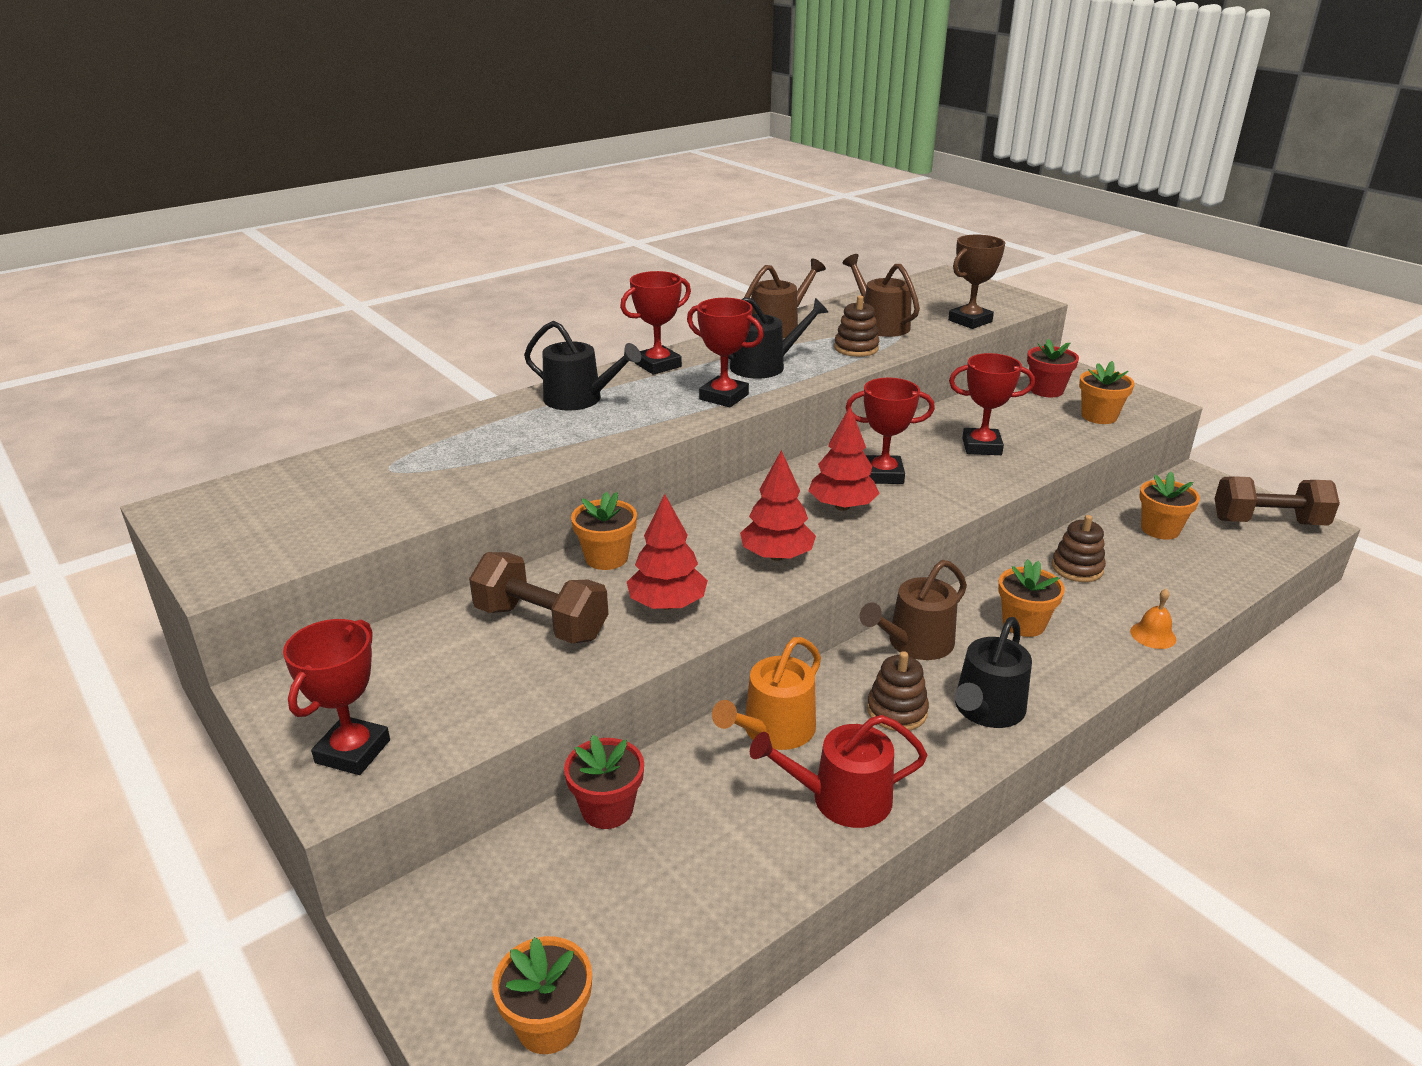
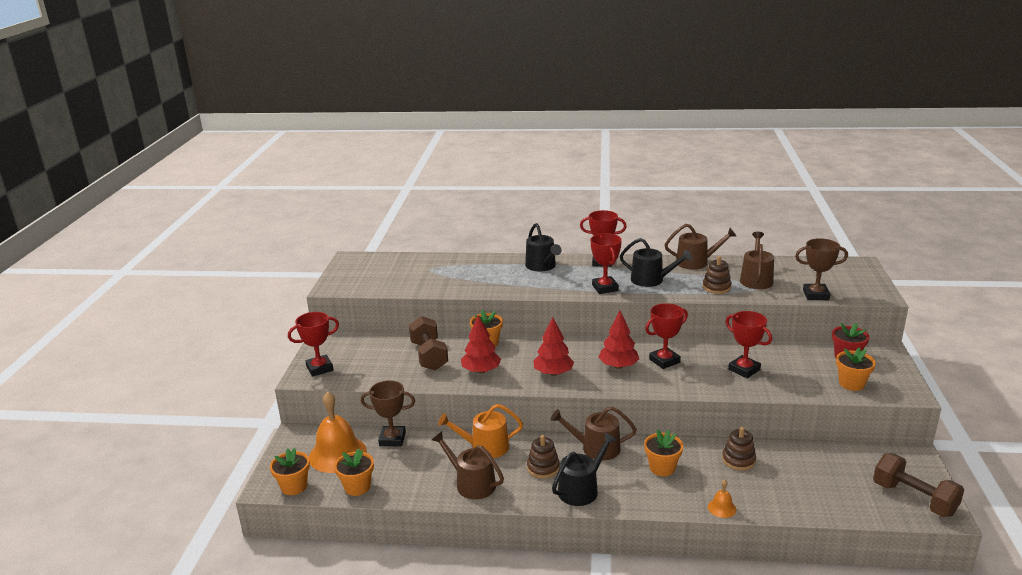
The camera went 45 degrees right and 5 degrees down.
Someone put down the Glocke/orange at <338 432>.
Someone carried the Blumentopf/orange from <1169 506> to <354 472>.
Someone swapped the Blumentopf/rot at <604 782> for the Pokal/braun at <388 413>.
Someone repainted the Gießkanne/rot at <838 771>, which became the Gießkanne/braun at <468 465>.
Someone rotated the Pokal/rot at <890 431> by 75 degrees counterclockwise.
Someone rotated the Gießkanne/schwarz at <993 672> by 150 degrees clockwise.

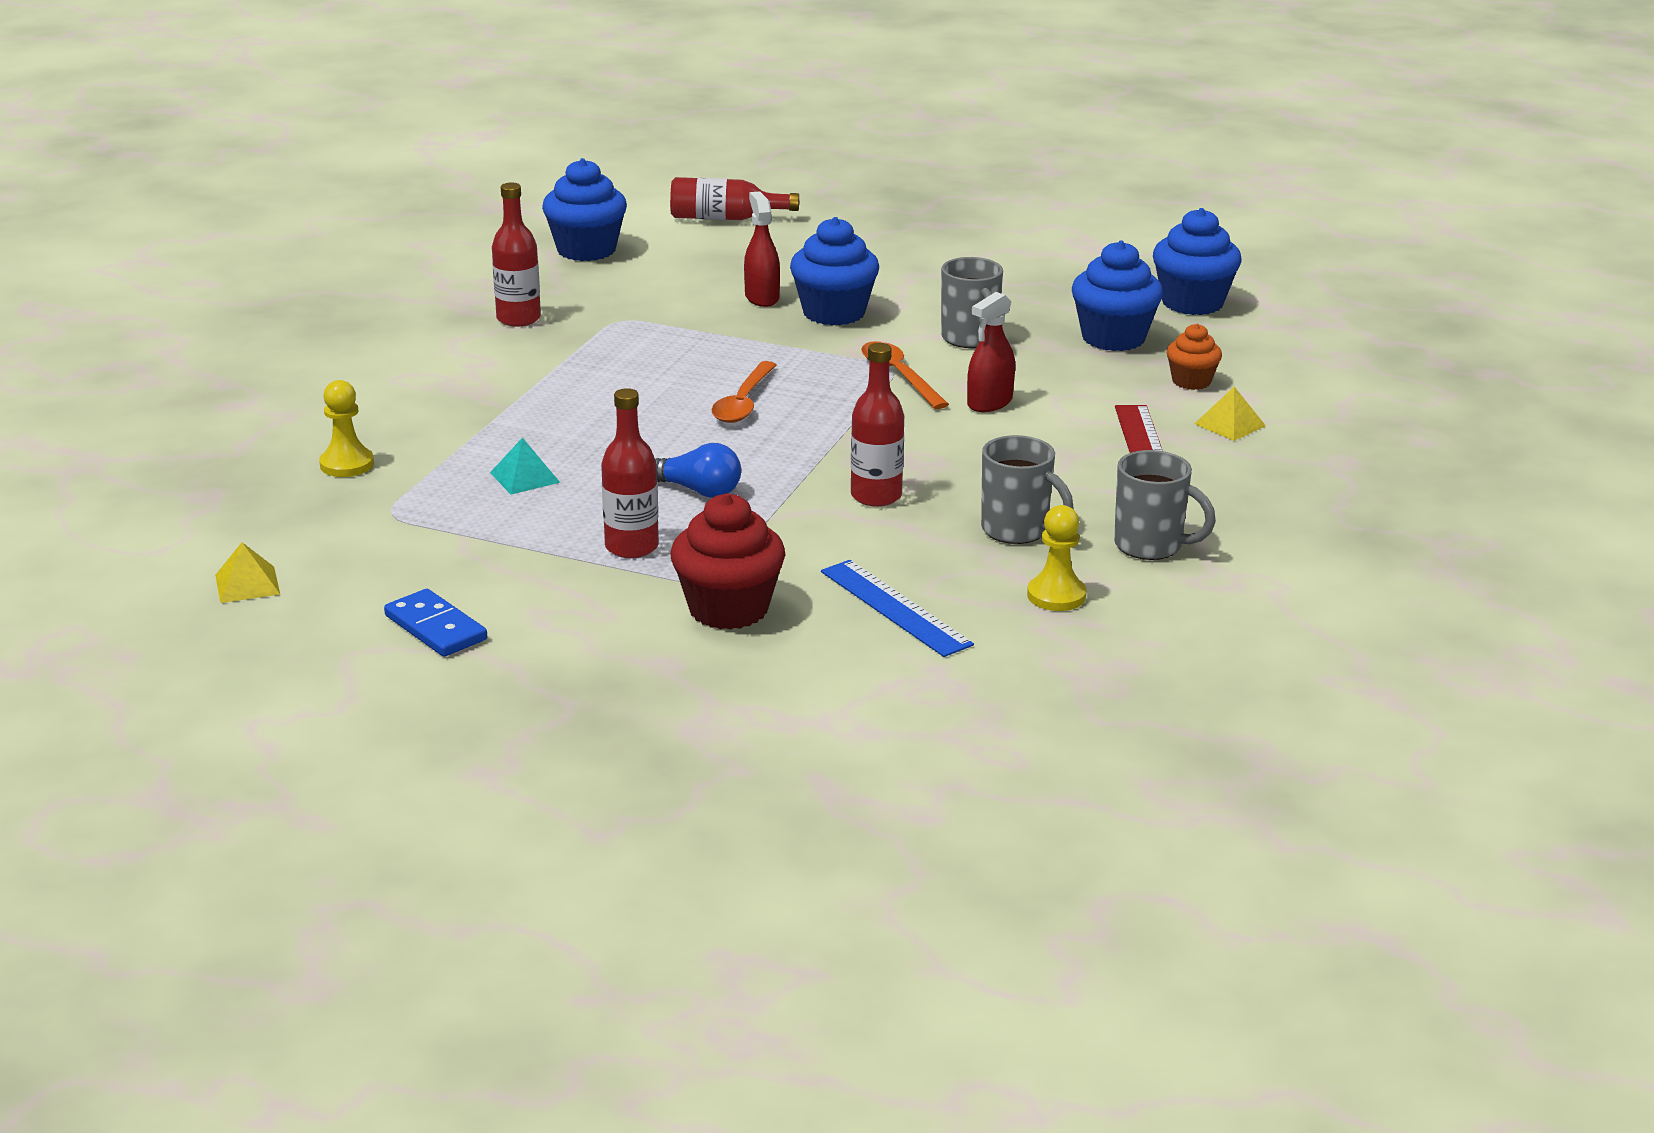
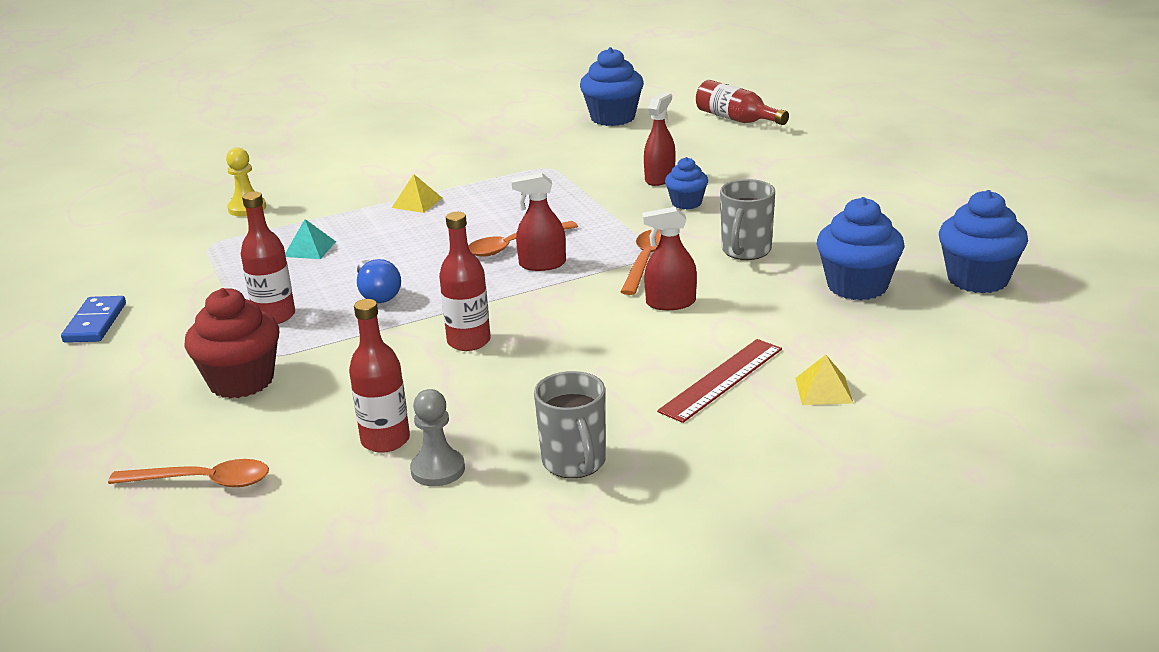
The camera went 45 degrees right and 0 degrees up.
Someone took away the Lineal/blau at <897 608>.
Someone took away the Tasse/grau at <1027 489>.
Someone took away the Muffin/orange at <1194 357>.
Someone put down the Löffel/orange at <188 473>.
Someone put down the Sprühflasche/rot at <538 222>.
Someone carried the Pyramide/gelb from <247 572> to <417 193>.
Someone carried the Flasche/rot from <516 255> to <379 376>.
Someone repainted the Bauer/gelb at <1056 558>, which became the Bauer/grau at <437 437>.
Someone scaled the Muffin/blau at <834 271> by 0.58.

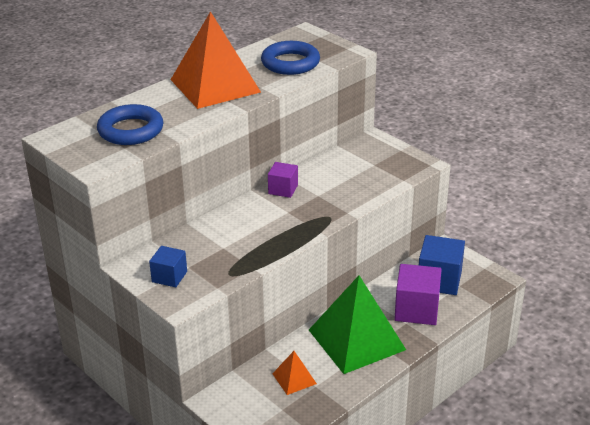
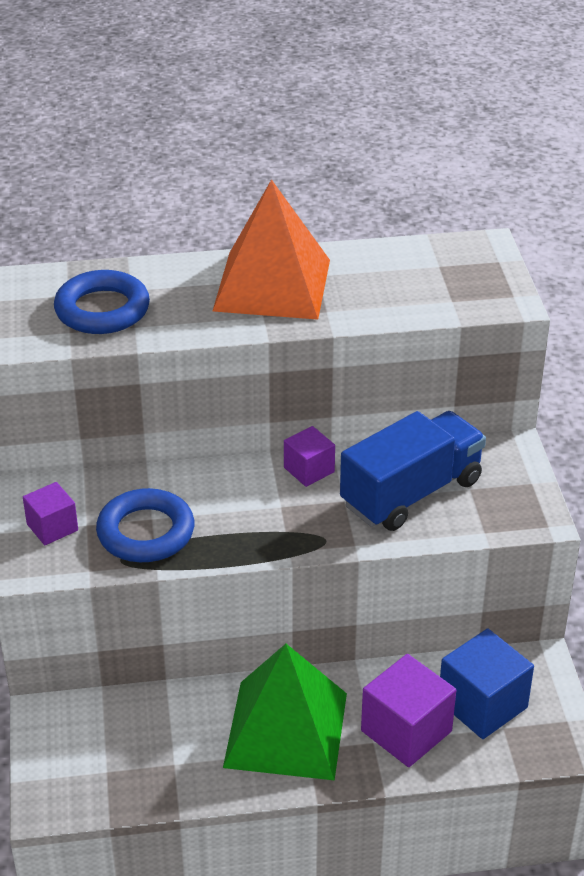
The camera went 35 degrees right and 5 degrees up.
Someone took away the Pyramide/orange at <295 373>.
Someone put down the Lastwagen/blau at <413 471>.
Someone carried the Ring/blau from <290 58> to <145 525>.
Someone repainted the Kubus/blau at <168 267>, which became the Kubus/lila at <50 513>.

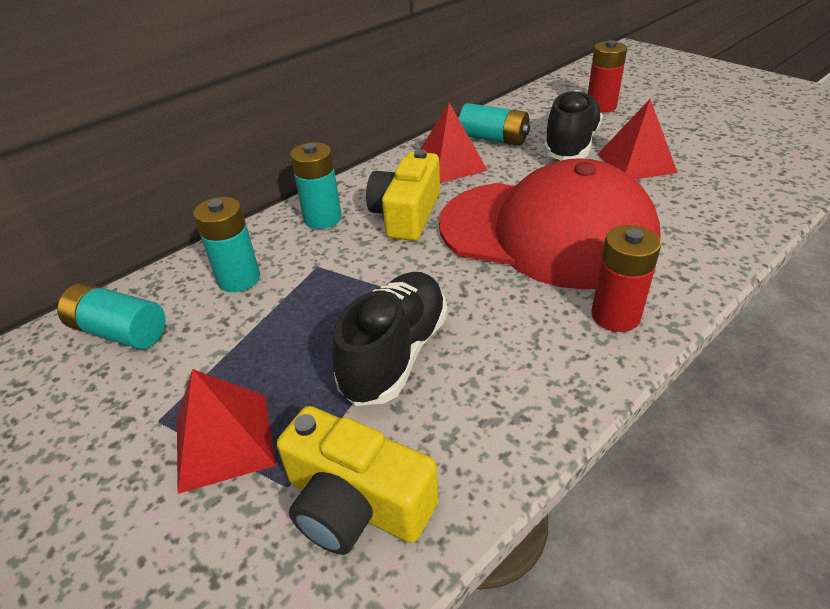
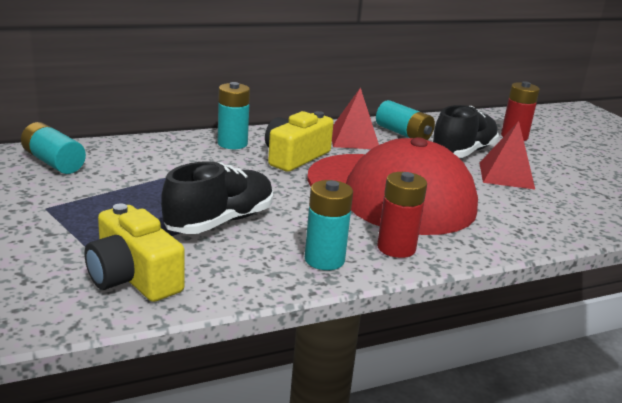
The camera went 15 degrees right and 15 degrees down.
Someone took away the Pyramide/rot at <226 431>.
Someone carried the Batterie/türkis from <226 244> to <329 225>.

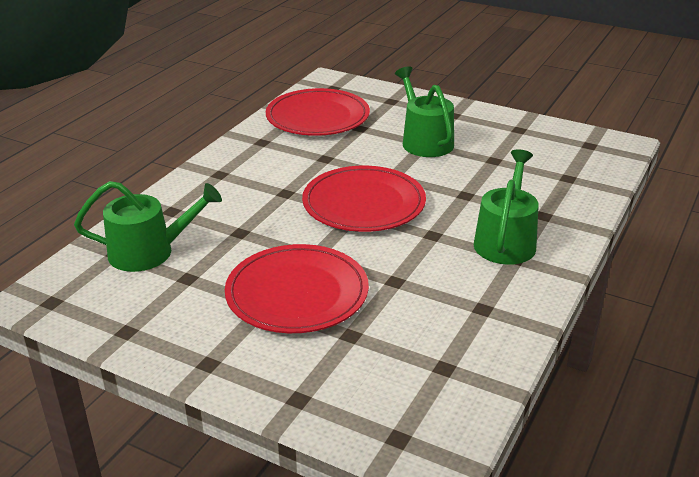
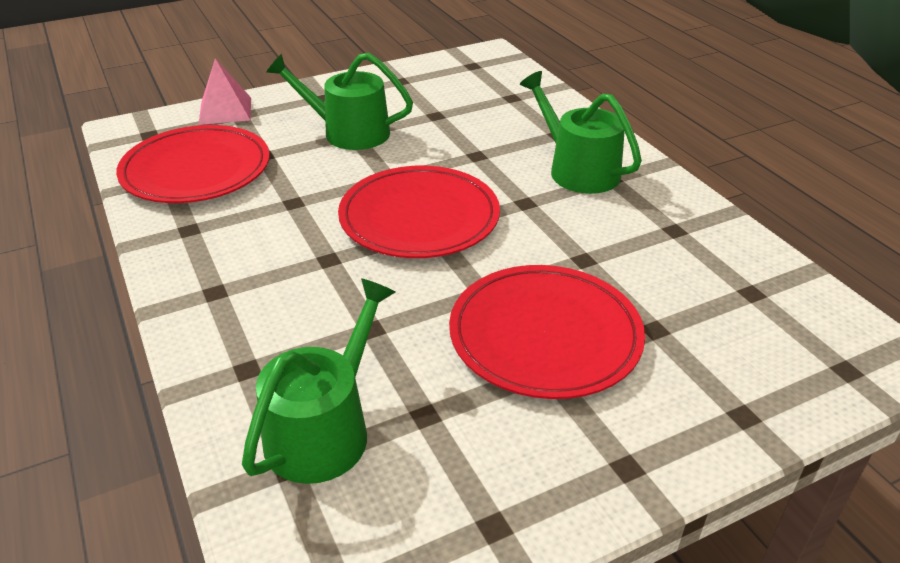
The camera went 55 degrees left and 5 degrees up.
Someone put down the Pyramide/rosa at <224 91>.

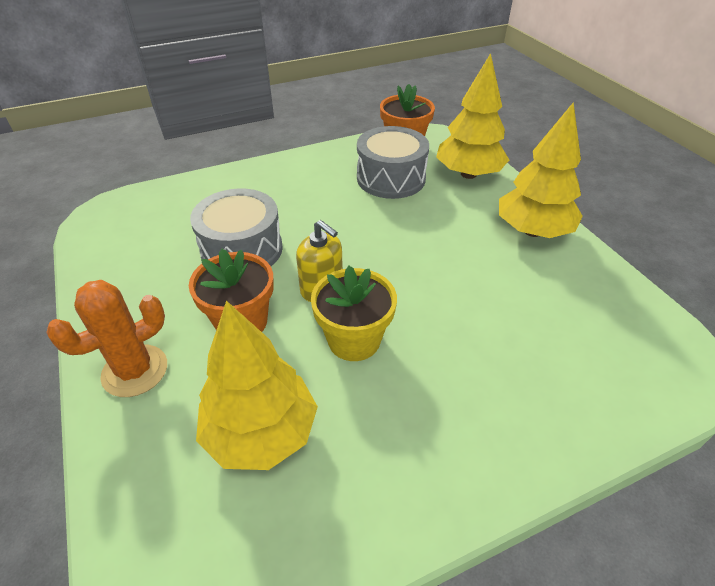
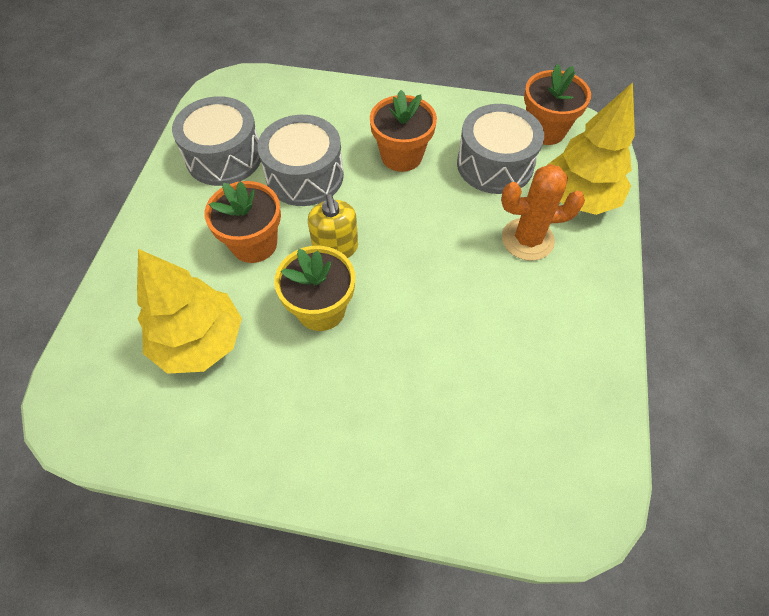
The camera went 35 degrees right and 15 degrees up.
Someone took away the Baum/gelb at <541 170>.
Someone put down the Trommel/grau at <216 141>.
Someone put down the Blumentopf/orange at <403 131>.
Someone carried the Kaktus/orange from <106 338> to <543 212>.

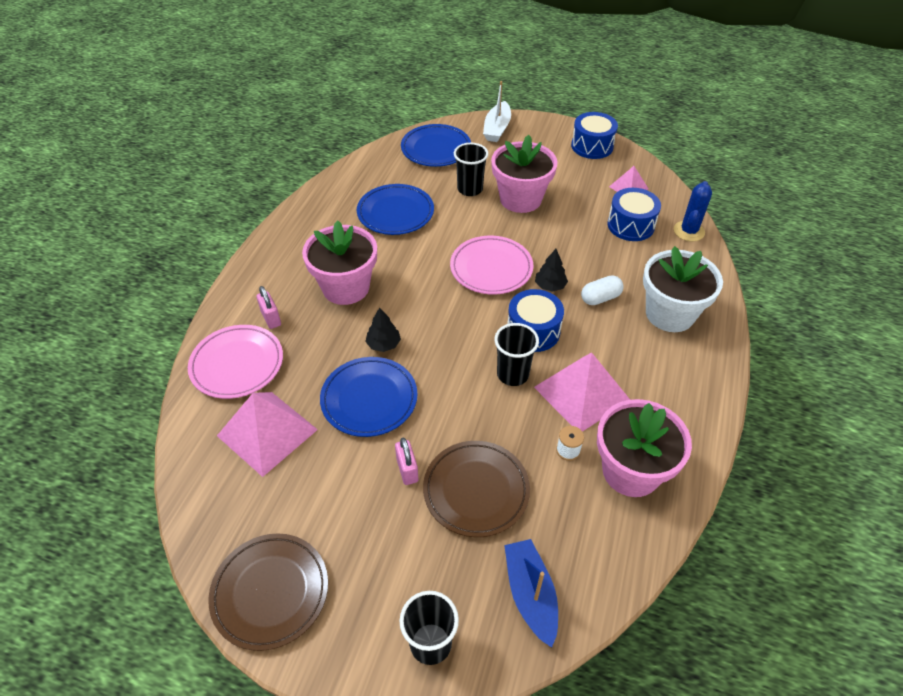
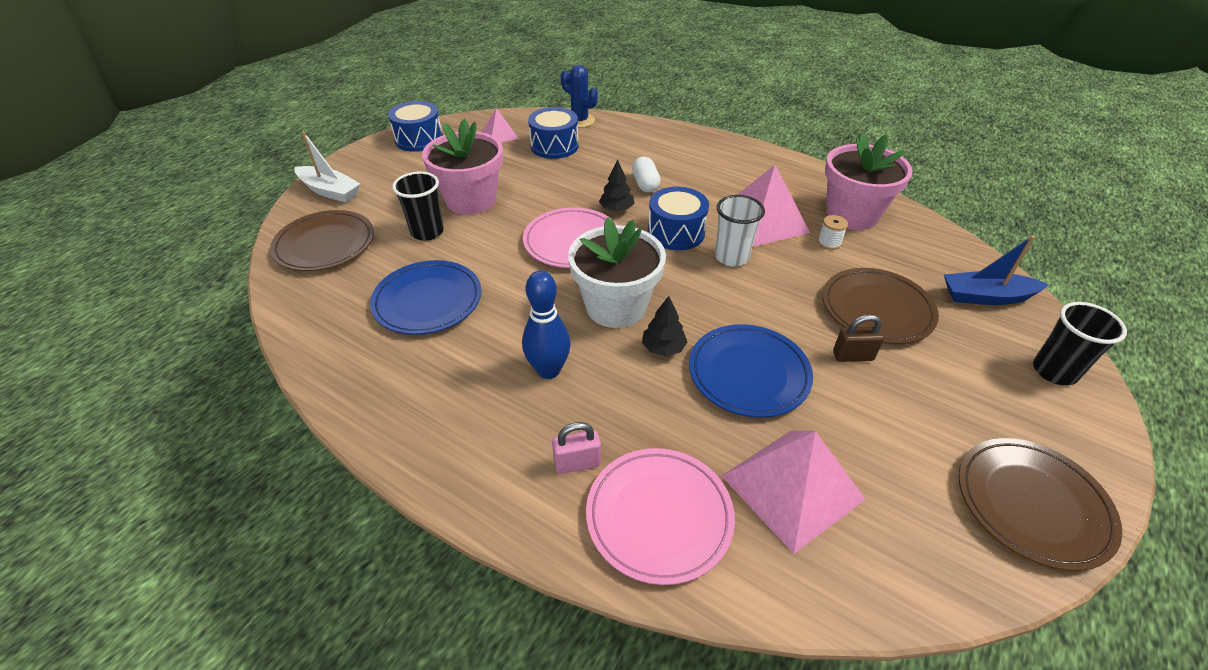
The camera went 75 degrees left and 5 degrees down.
Someone carried the Blumentopf/weiß from <683 289> to <617 272>.
Someone swapped the Blumentopf/rosa at <339 262> for the Bowlingkegel/blau at <546 325>.
Someone repainted the Vorhängeschloss/rosa at <406 461>, which became the Vorhängeschloss/braun at <858 338>.
Someone repainted the Teller/blau at <436 145>, which became the Teller/braun at <322 240>.
Someone repainted the Becher/schwarz at <516 354>, which became the Becher/weiß at <740 231>.

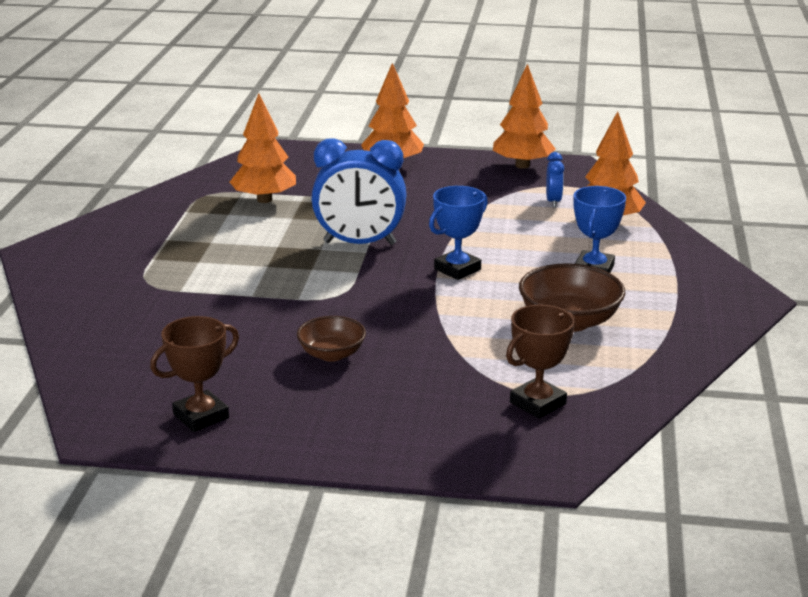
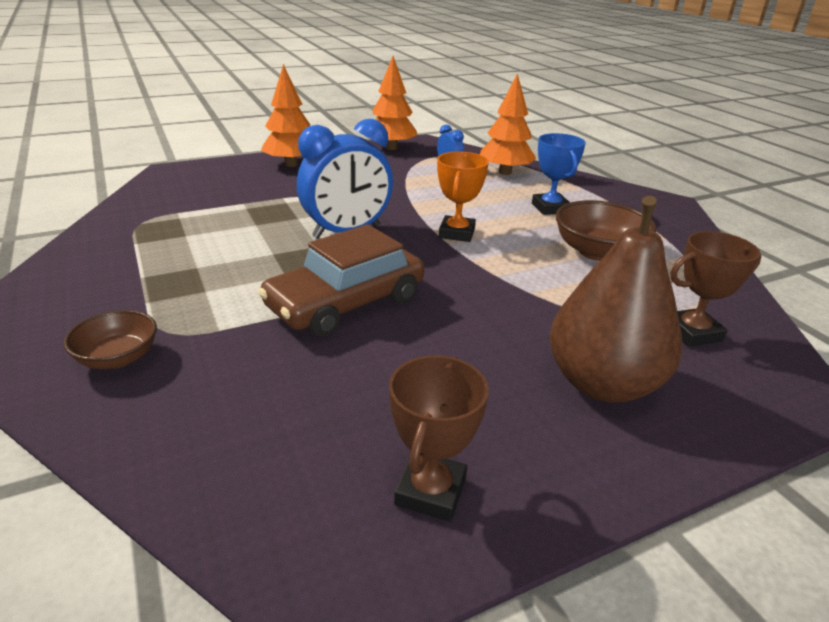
The camera went 35 degrees left and 5 degrees up.
Someone took away the Baum/orange at <263 148>.
Someone put down the Auto/braun at <341 280>.
Someone put down the Birne/braun at <616 299>.
Someone carried the Schüssel/braun from <331 339> to <110 339>.
Someone repainted the Pokal/blau at <458 233>, which became the Pokal/orange at <463 197>.
Someone rotated the Pokal/braun at <541 362> by 60 degrees clockwise.

